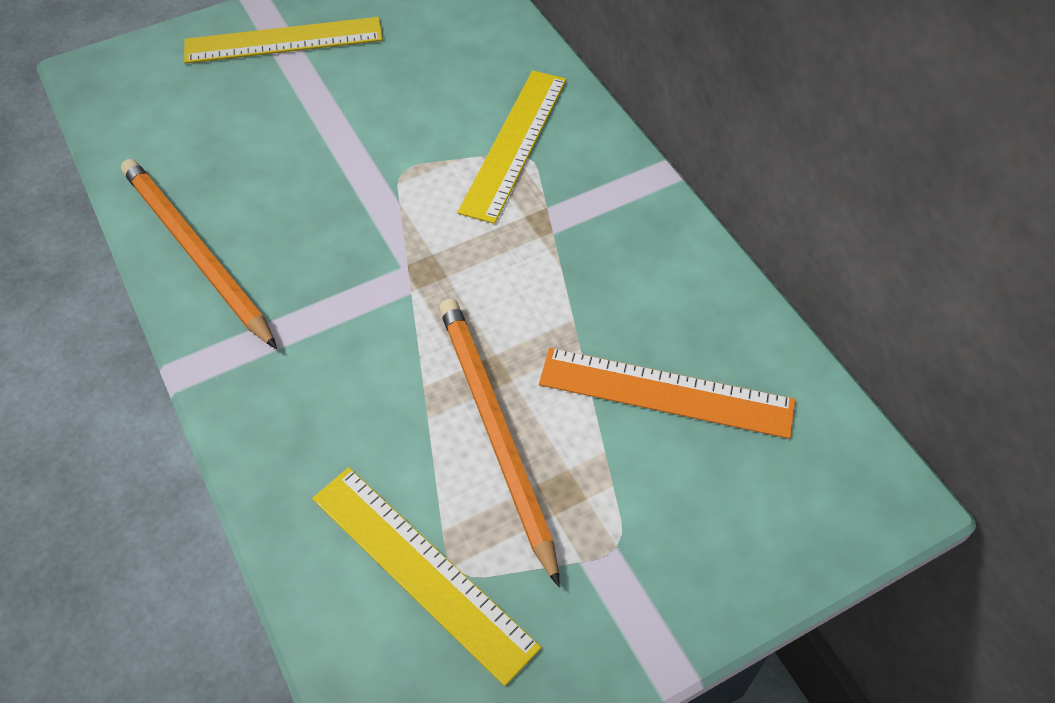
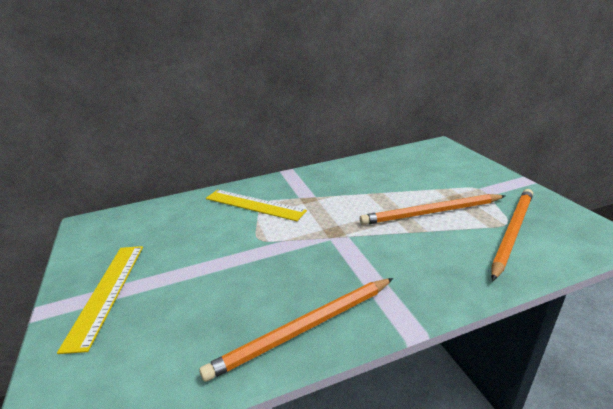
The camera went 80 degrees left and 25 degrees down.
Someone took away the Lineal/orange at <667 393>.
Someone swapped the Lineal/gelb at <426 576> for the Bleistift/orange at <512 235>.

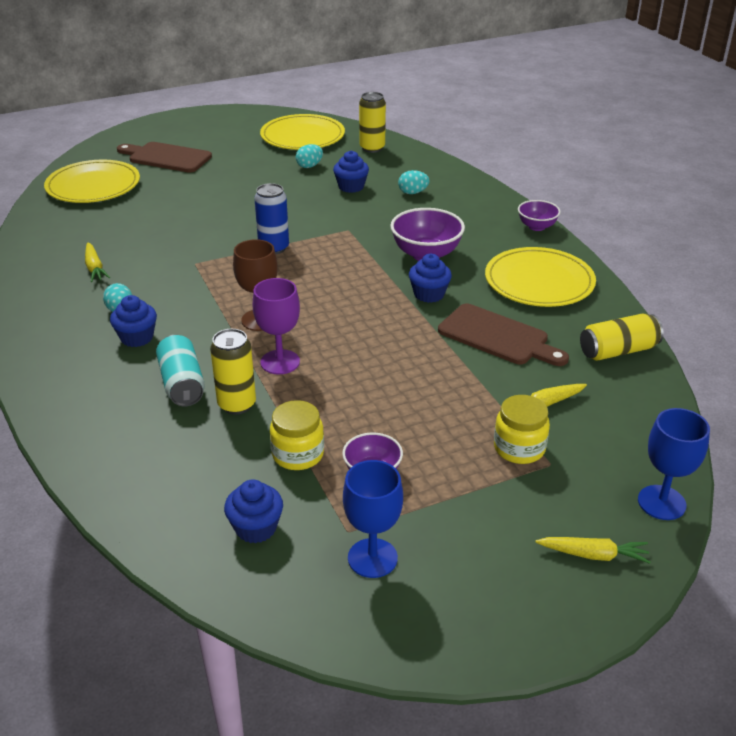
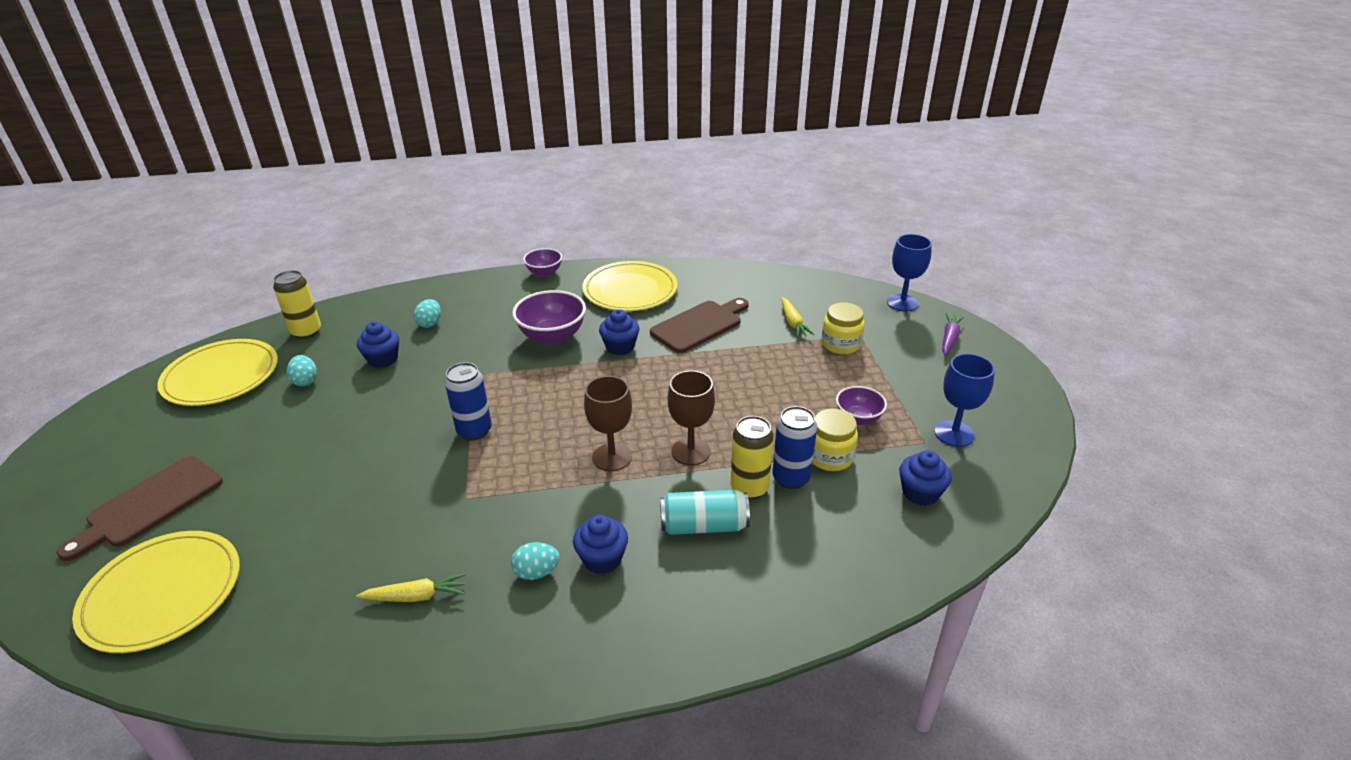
The camera went 75 degrees left and 0 degrees up.
Someone took away the Dose/gelb at <622 337>.
Someone put down the Dose/blau at <794 447>.
Someone repainted the Kelch/lila at <276 326>, which became the Kelch/braun at <691 418>.
Someone repainted the Karotte/gelb at <593 550>, which became the Karotte/lila at <953 334>.

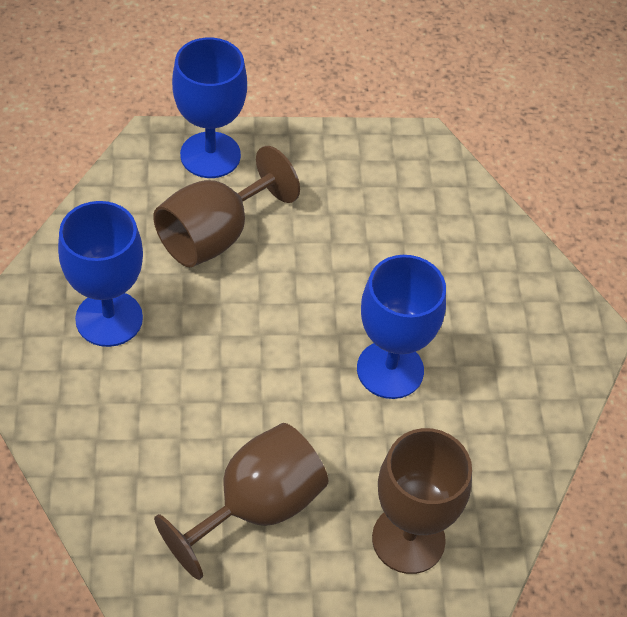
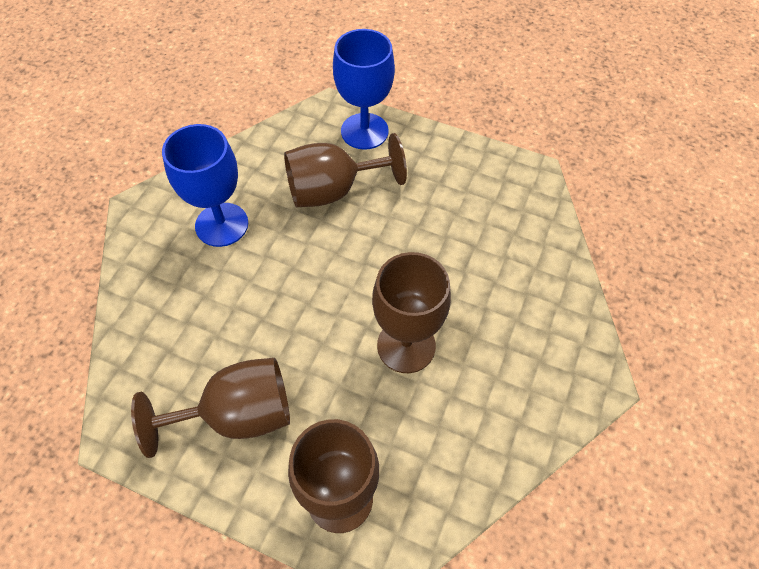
The camera went 30 degrees right and 5 degrees up.
Someone repainted the Kelch/blau at <401 327>, which became the Kelch/braun at <411 312>.

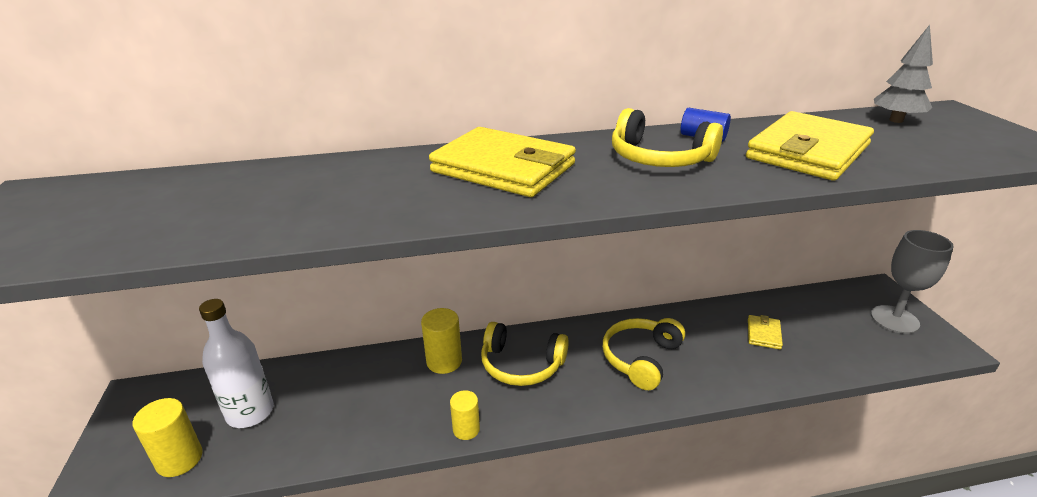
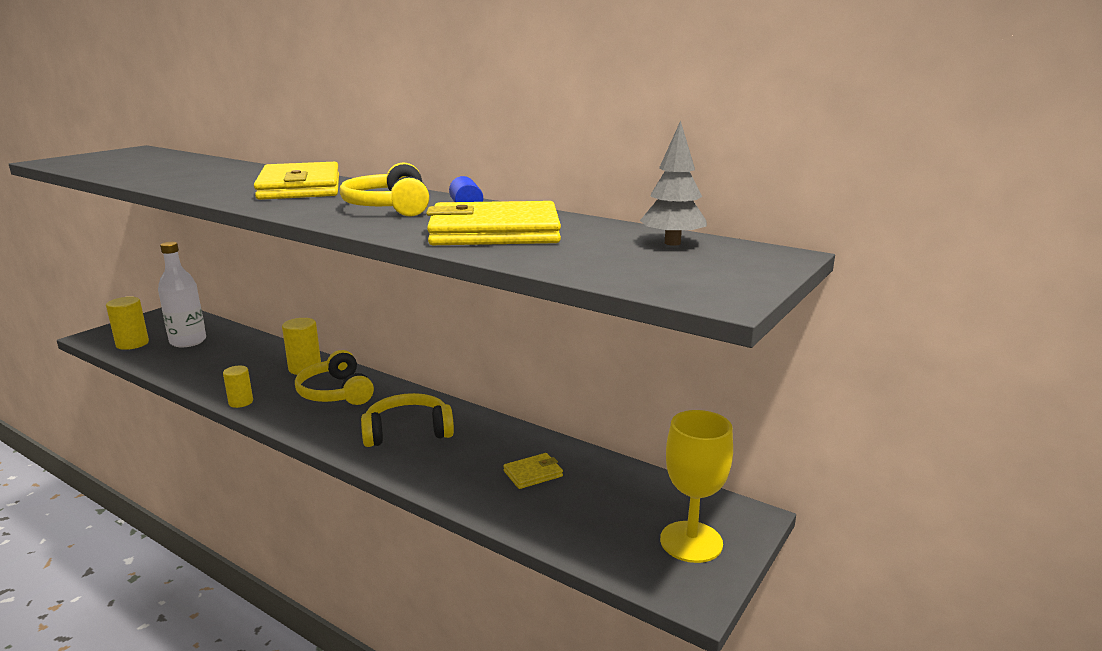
The camera went 45 degrees right and 10 degrees down.
Someone repainted the Kelch/grau at <912 282>, which became the Kelch/gelb at <696 486>.

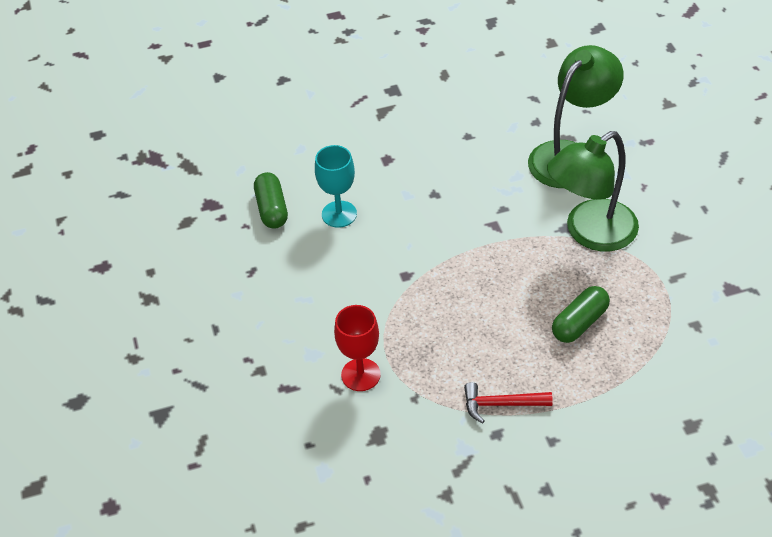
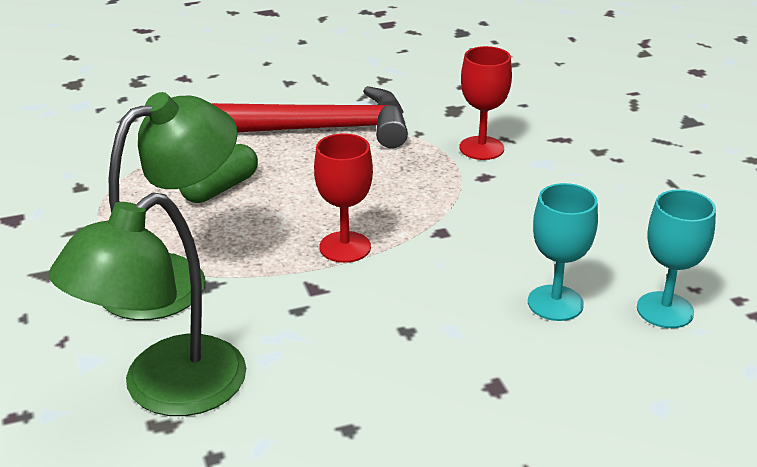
The camera went 175 degrees right and 15 degrees down.
Someone put down the Kelch/rot at <343 198>.
Someone swapped the Kapsel/grün at <271 200> for the Kelch/türkis at <676 258>.
Someone scaled the Hammer/rot at <508 402> by 2.05.

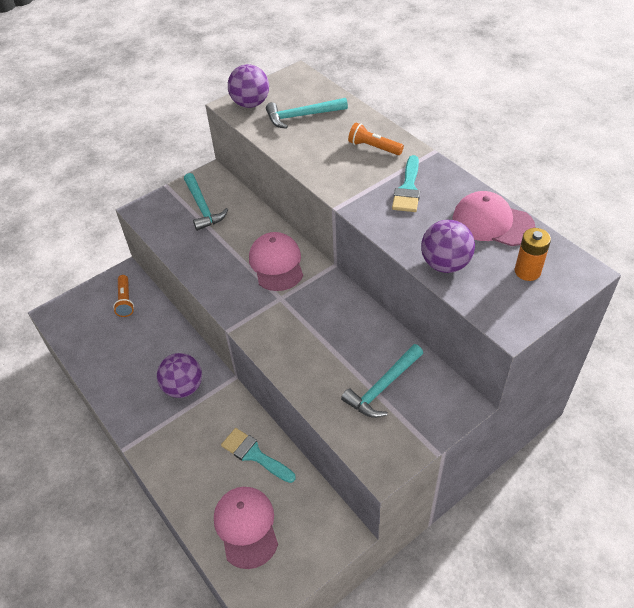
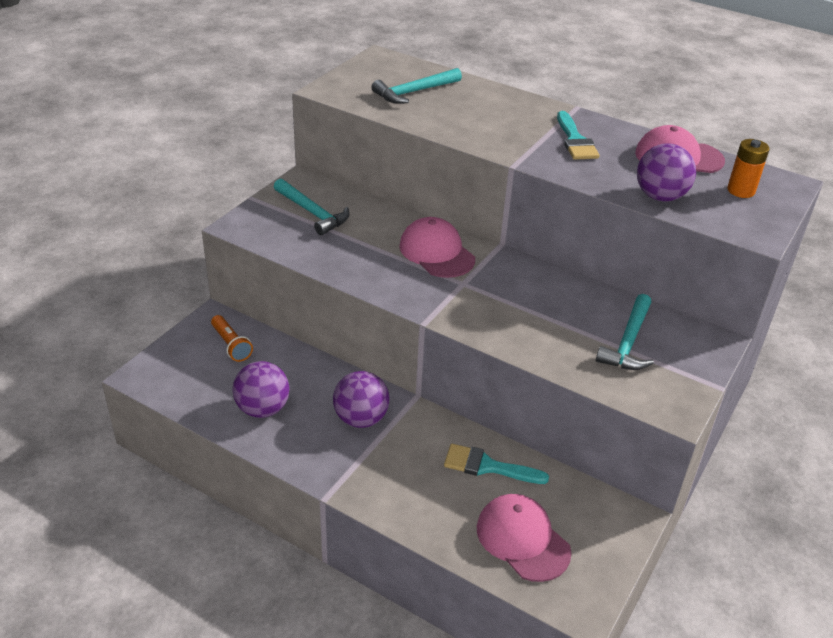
The camera went 25 degrees left and 10 degrees down.
Someone took away the Taschenlampe/orange at <376 139>.
Someone carried the Ball/lila from <248 86> to <261 389>.

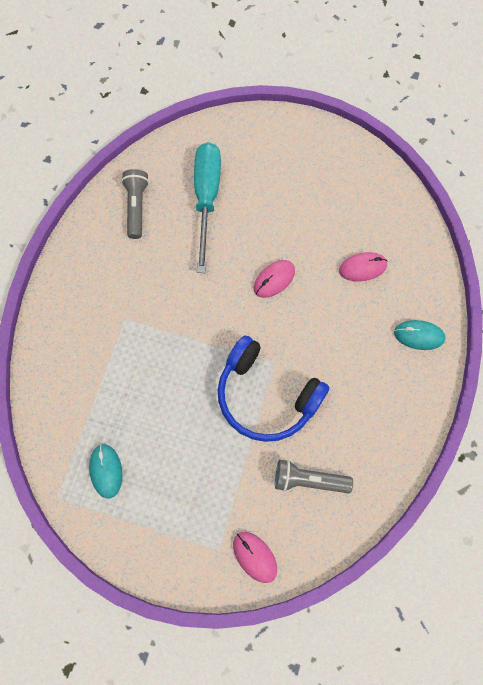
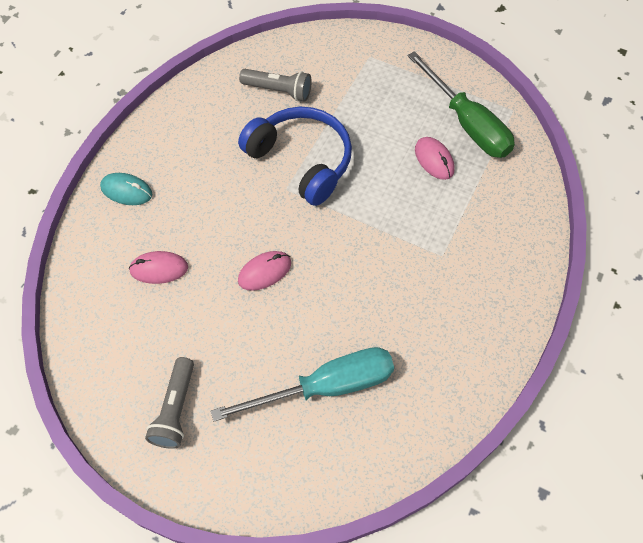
The camera went 170 degrees left and 10 degrees down.
Someone carried the Taschenlampe/grau from <135 204> to <169 403>.
Someone carried the Computermaus/rosa from <255 557> to <435 158>.
Someone swapped the Computermaus/türkis at <106 471> for the Schraubenzieher/grün at <461 104>.
Someone rotated the Schraubenzieher/türkis at <207 207> by 120 degrees counterclockwise.

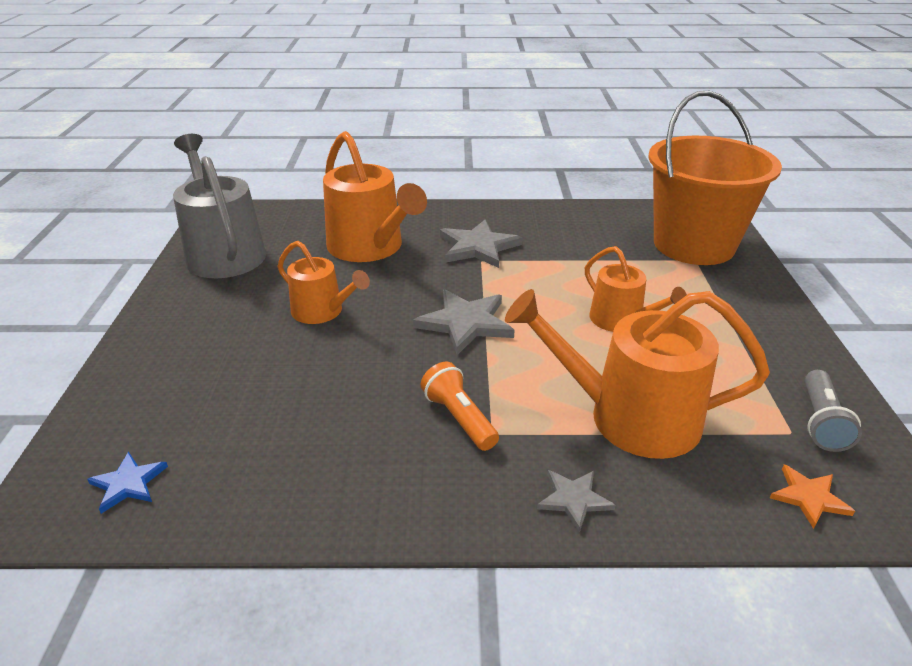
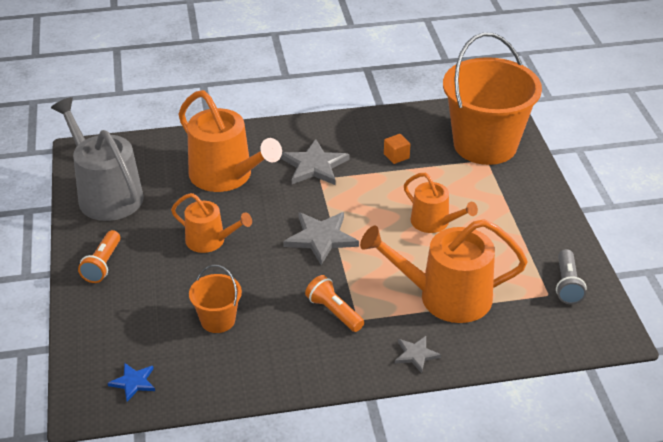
The camera went 10 degrees left and 5 degrees up.
Someone took away the Stern/orange at <812 497>.
Someone put down the Taschenlampe/orange at <99 256>.
Someone put down the Eimer/orange at <215 299>.
Someone put down the Kubus/orange at <397 149>.

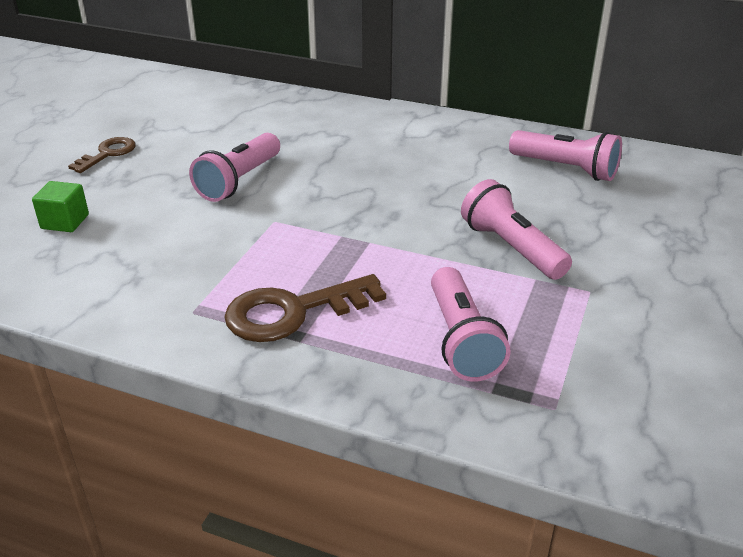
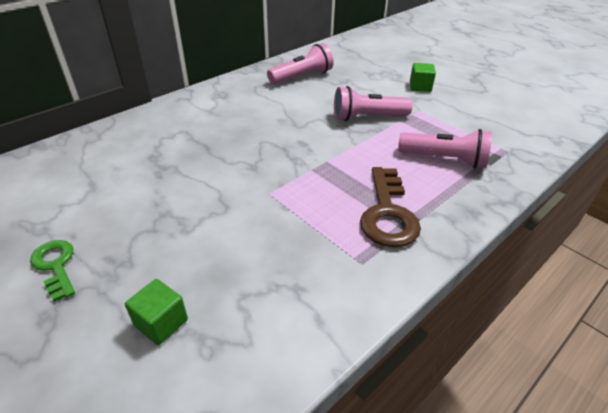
The camera went 65 degrees left and 5 degrees up.
Someone took away the Taschenlampe/rosa at <234 167>.
Someone put down the Kubus/grün at <423 77>.
Someone repainted the Schlüssel/braun at <102 155>, which became the Schlüssel/grün at <52 271>.

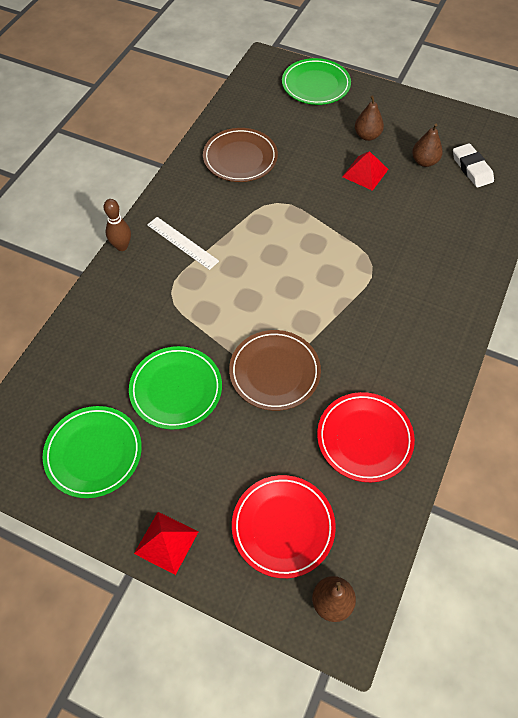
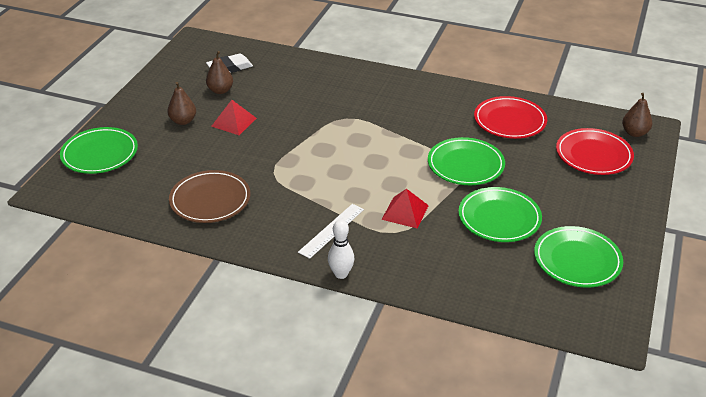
The camera went 95 degrees left and 20 degrees down.
Someone carried the Pyramide/rot from <166 543> to <405 208>.
Someone repainted the Bowlingkegel/braun at <117 225>, which became the Bowlingkegel/weiß at <341 249>.
Someone repainted the Teller/braun at <275 370>, which became the Teller/grün at <466 161>.

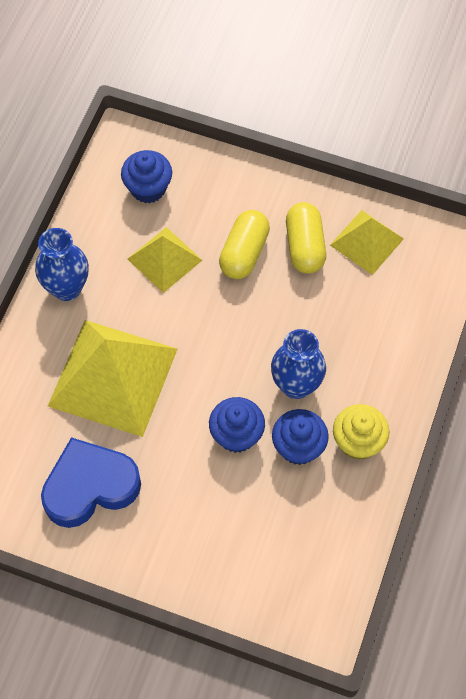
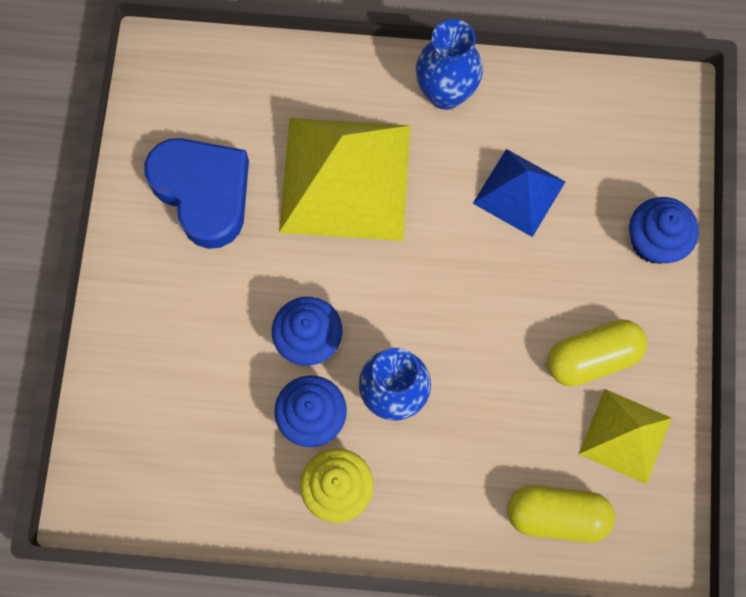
The camera went 75 degrees right and 10 degrees up.
Someone carried the Muffin/blau from <146 176> to <664 230>.
Someone carried the Kapsel/gelb from <244 244> to <561 514>.
Someone repainted the Pyramide/gelb at <165 260>, which became the Pyramide/blau at <519 193>.

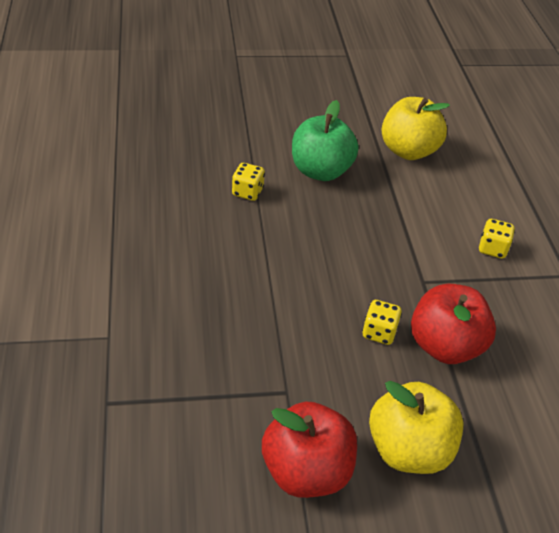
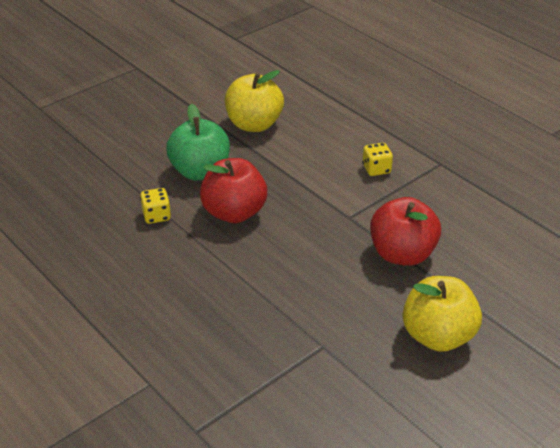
The camera went 30 degrees left and 5 degrees down.
Someone took away the Spielwürfel/gelb at <382 322>.
Someone carried the Apfel/rot from <309 449> to <233 190>.

